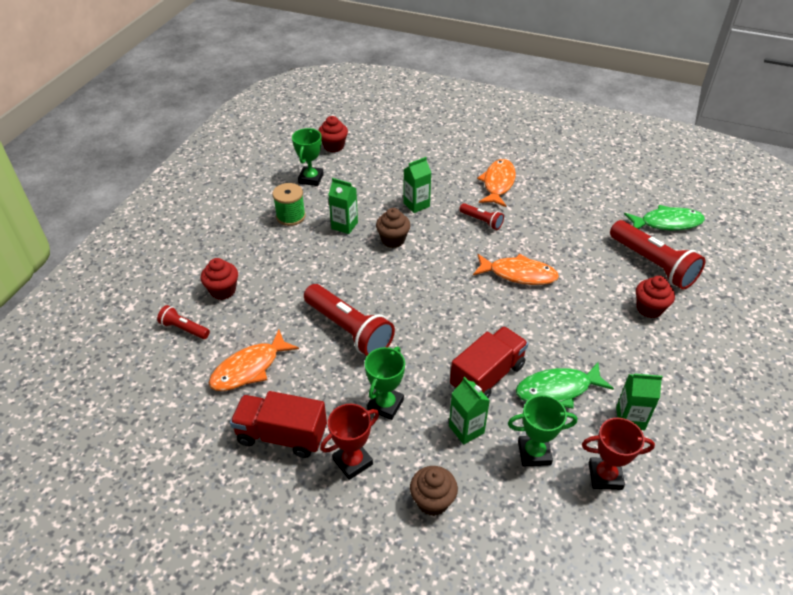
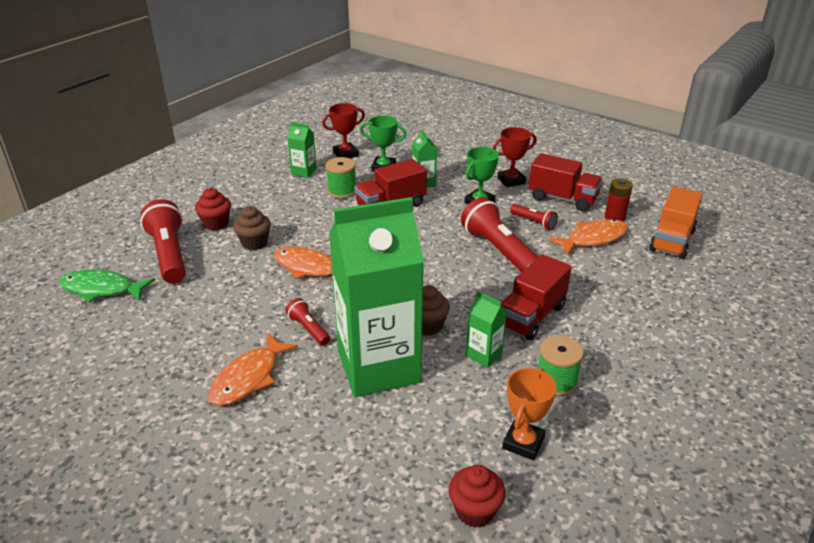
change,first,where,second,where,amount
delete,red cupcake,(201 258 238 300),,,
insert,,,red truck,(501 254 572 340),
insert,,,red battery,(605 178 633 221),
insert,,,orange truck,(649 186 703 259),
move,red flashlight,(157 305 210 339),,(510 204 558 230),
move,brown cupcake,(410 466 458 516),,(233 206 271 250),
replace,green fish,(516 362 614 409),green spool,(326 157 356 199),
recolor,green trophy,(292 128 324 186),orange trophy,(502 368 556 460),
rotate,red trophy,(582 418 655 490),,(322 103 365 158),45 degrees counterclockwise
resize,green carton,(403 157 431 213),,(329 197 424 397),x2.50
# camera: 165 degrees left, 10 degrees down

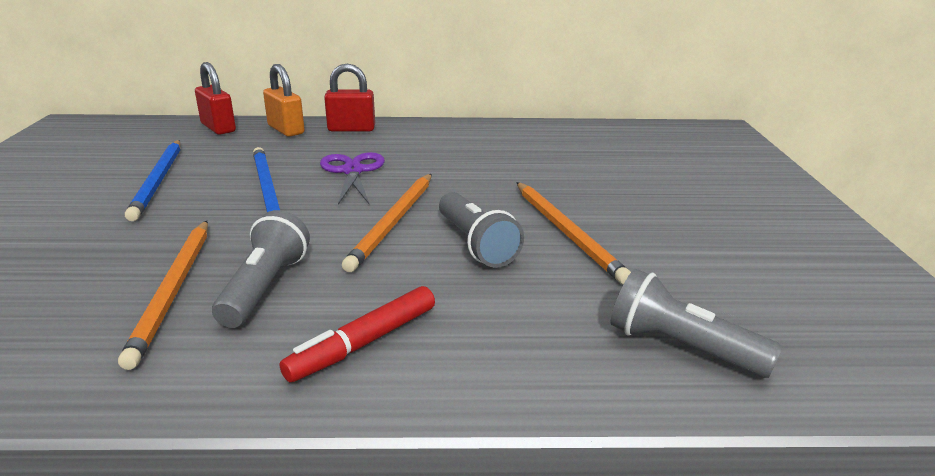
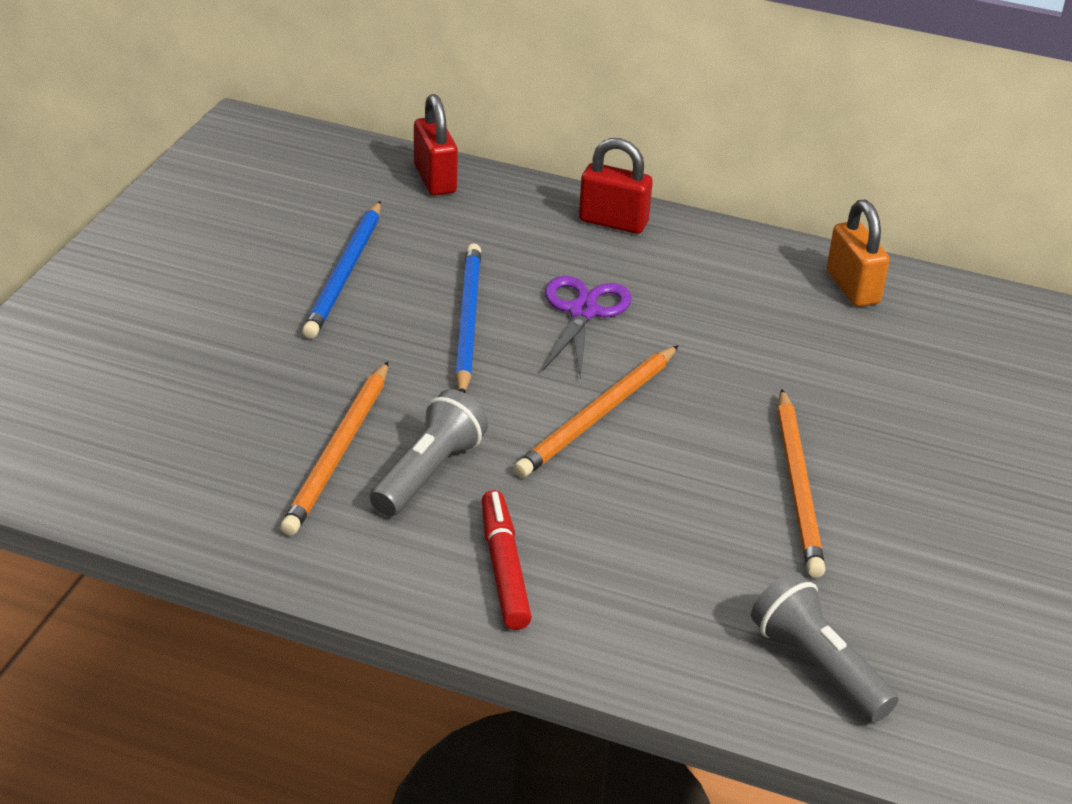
change,first,where,second,where,amount
delete,grey flashlight,(439 192 524 268),,,
move,orange padlock,(263 64 305 137),,(827 199 890 307),
rotate,red marker,(280 286 435 382),,(482 490 532 630),105 degrees clockwise
# camera: 20 degrees right, 10 degrees up

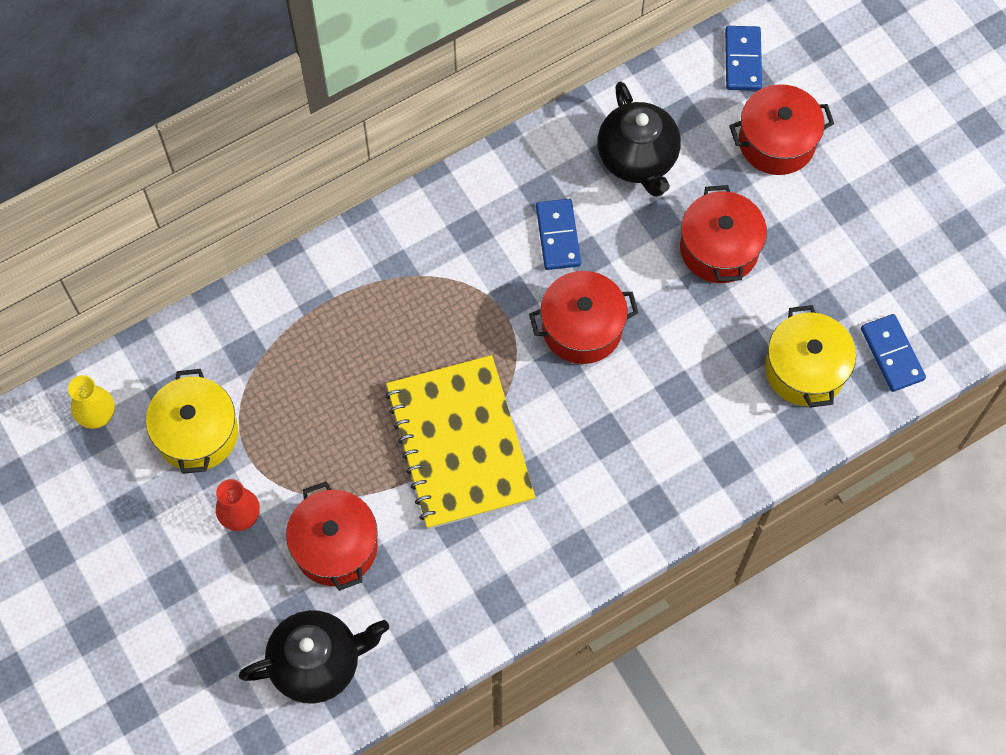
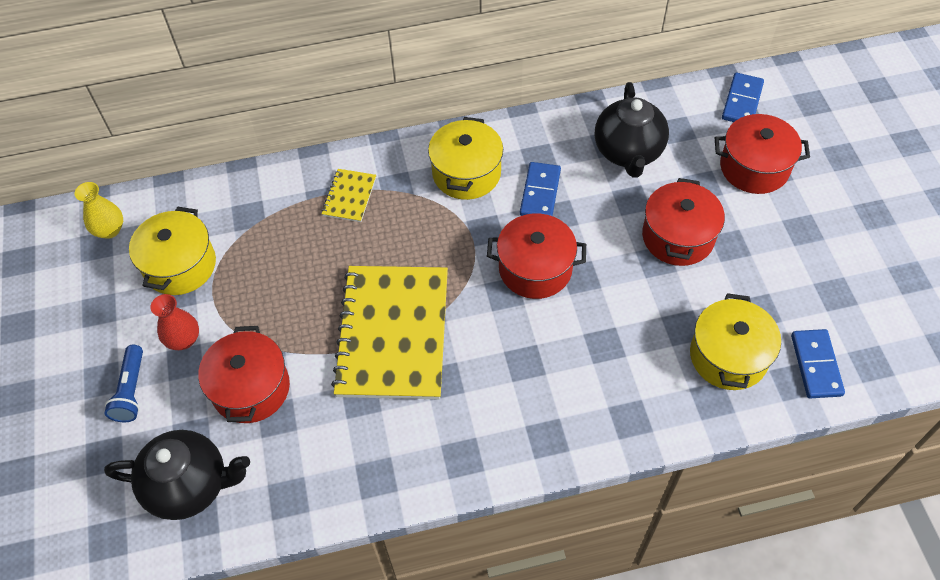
change,first,where,second,where,amount
insert,,,blue flashlight,(105 345 143 422),
insert,,,yellow notebook,(321 169 376 222),
insert,,,yellow pot,(428 117 503 200),
# camera: 20 degrees right, 10 degrees down

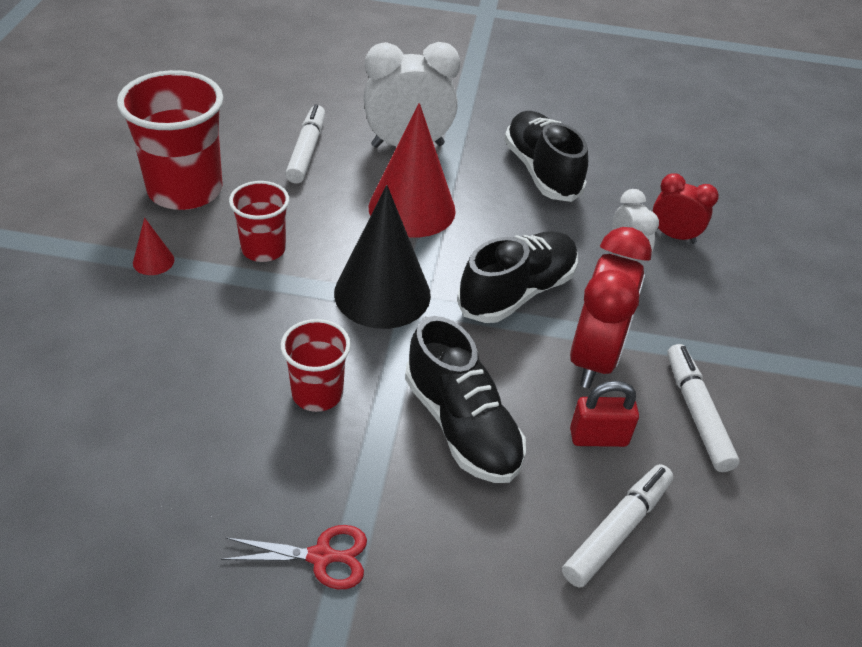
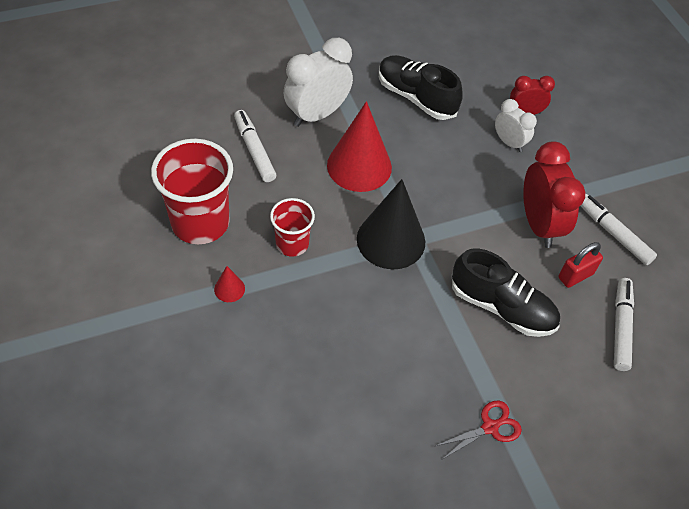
change,first,where,second,where,amount
delete,red cup,(281 319 351 412),,,
delete,black shoe,(457 231 578 323),,,
# camera: 30 degrees left, 10 degrees up

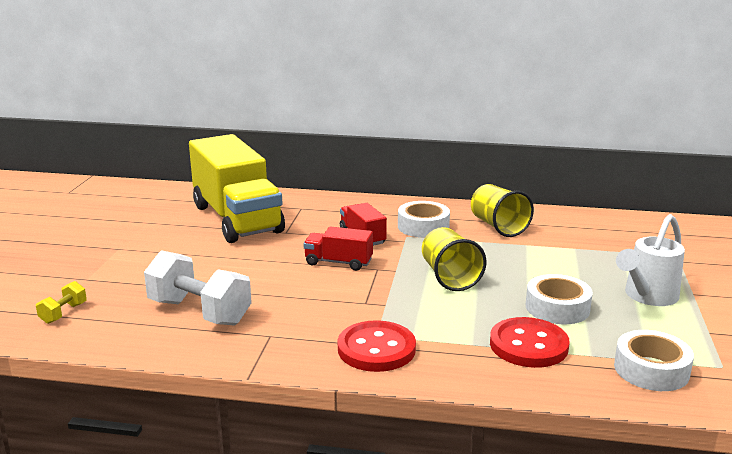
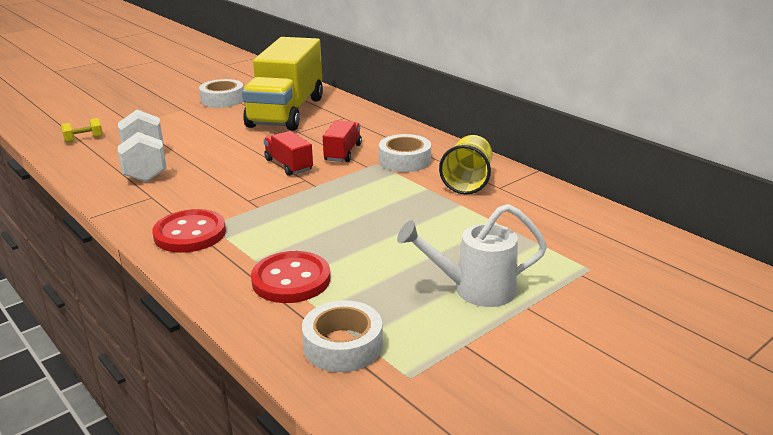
change,first,where,second,where,amount
delete,yellow cup,(422 227 486 291),,,
move,white tape,(526 274 593 324),,(199 79 244 108),
# camera: 40 degrees right, 5 degrees up

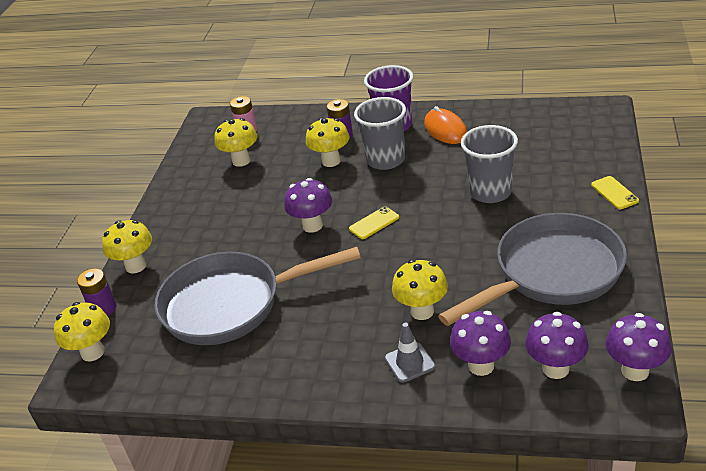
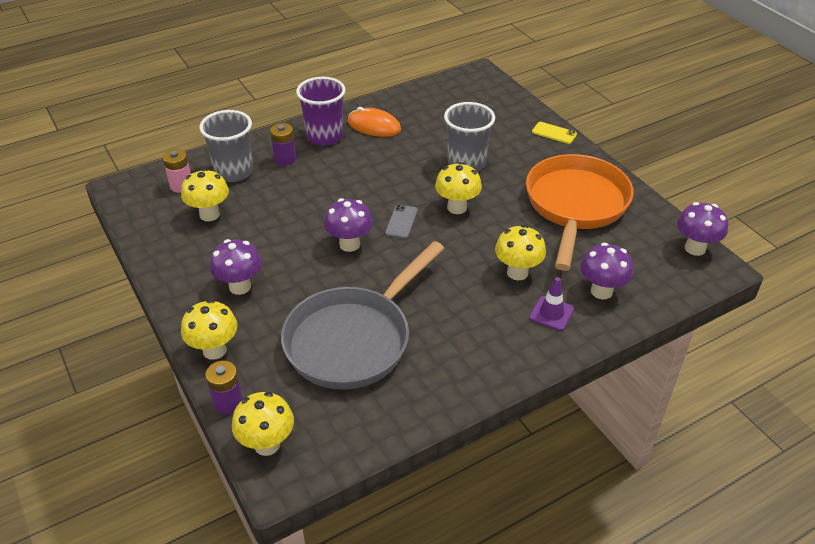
change,first,where,second,where,amount
move,yellow mushroom,(306 118 350 167),,(435 162 482 214),
move,grey cup,(354 97 406 170),,(199 110 253 182),
move,purple mushroom,(525 312 589 379),,(210 239 262 295),
recolor,yellow phone,(349 207 399 239),grey phone,(385 204 418 239),
recolor,grey traffic cone,(385 323 436 383),purple traffic cone,(529 277 574 331),
recolor,grey pan,(438 213 627 326),orange pan,(526 154 634 271),
# camera: 45 degrees left, 5 degrees up

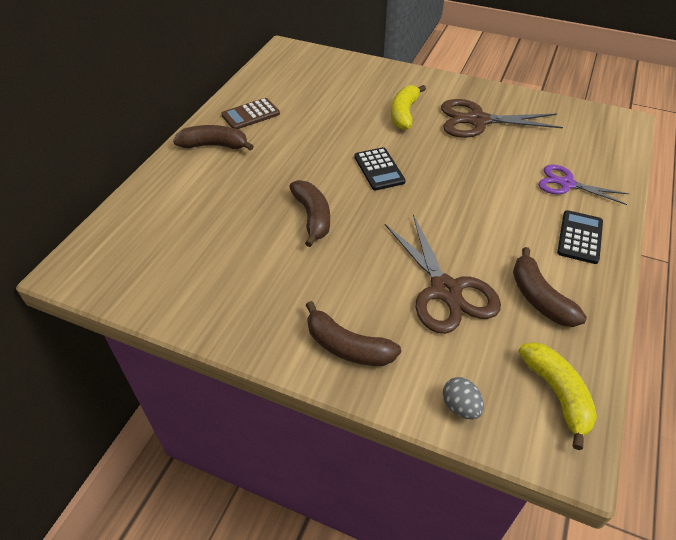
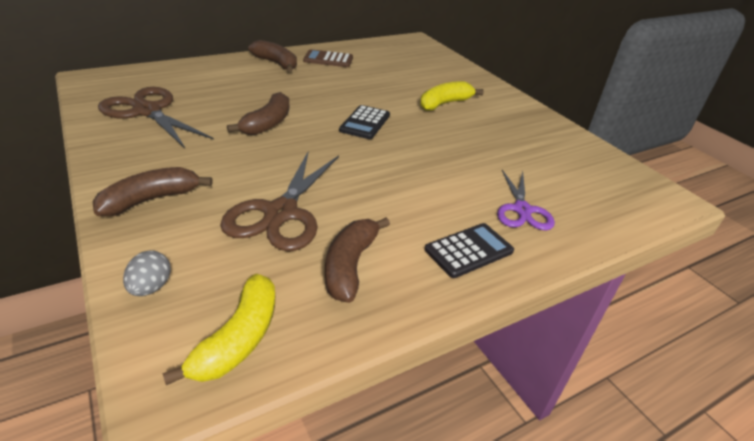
change,first,where,second,where,amount
move,brown scissors,(441 99 563 138),,(98 87 214 148),
rotate,brown banana,(306 301 401 366),,(93 167 213 216),75 degrees clockwise
rotate,purple scissors,(538 165 629 205),,(497 170 555 231),150 degrees counterclockwise
# camera: 35 degrees right, 10 degrees down

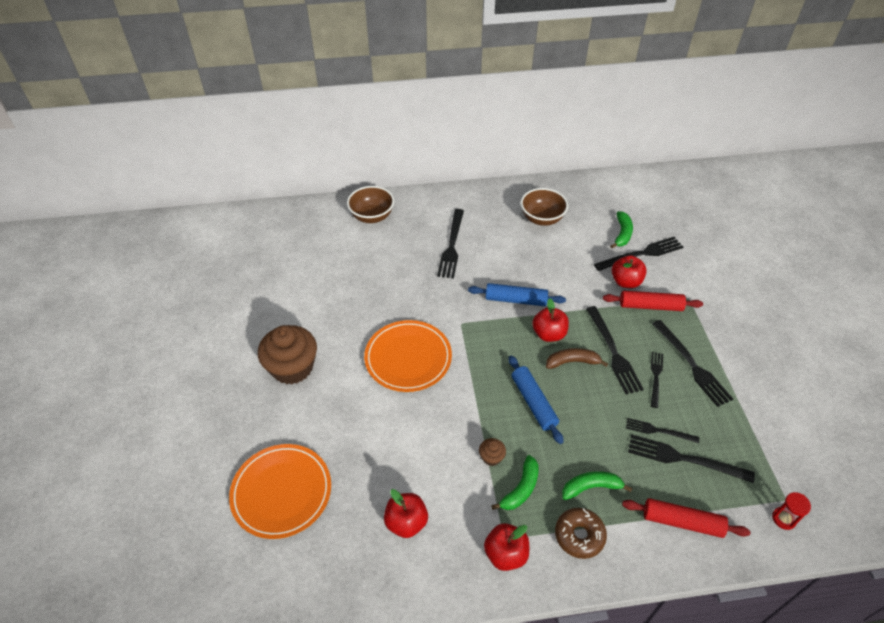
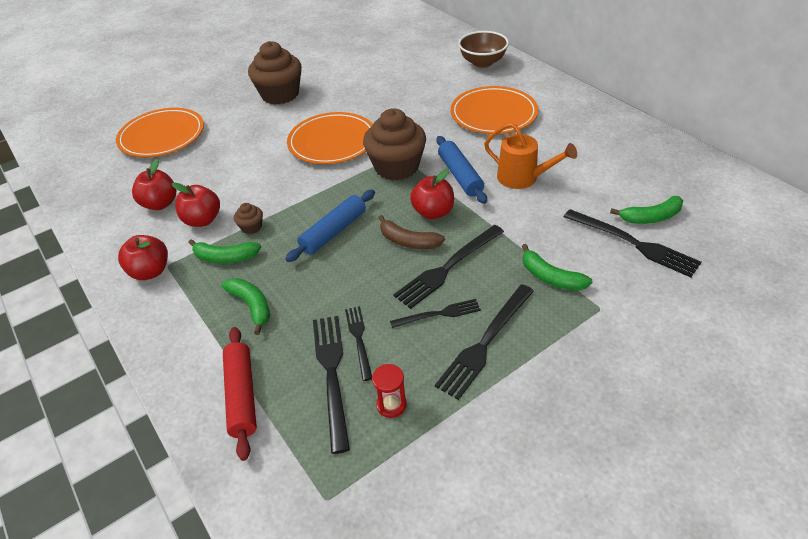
change,first,where,second,where,amount
delete,brown bowl,(521 188 568 226),,,
delete,brown donut,(555 508 607 559),,,
insert,,,brown cupcake,(363 108 426 180),
insert,,,orange watering can,(484 122 577 189),
move,red apple,(612 255 647 288),,(172 183 220 227),
move,red hourglass,(772 492 811 530),,(372 364 407 418),
replace,black fork,(437 209 464 279),orange plate,(450 86 538 134),
replace,red rolling pin,(603 291 703 311),green banana,(522 244 592 291),
rotate,brown banana,(546 348 608 369),,(378 215 445 249),150 degrees clockwise
# camera: 65 degrees right, 5 degrees down

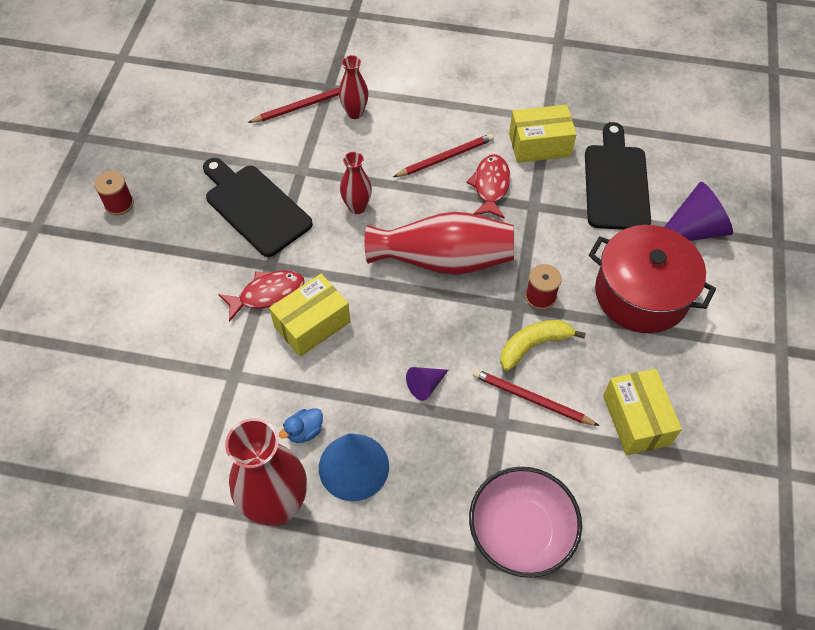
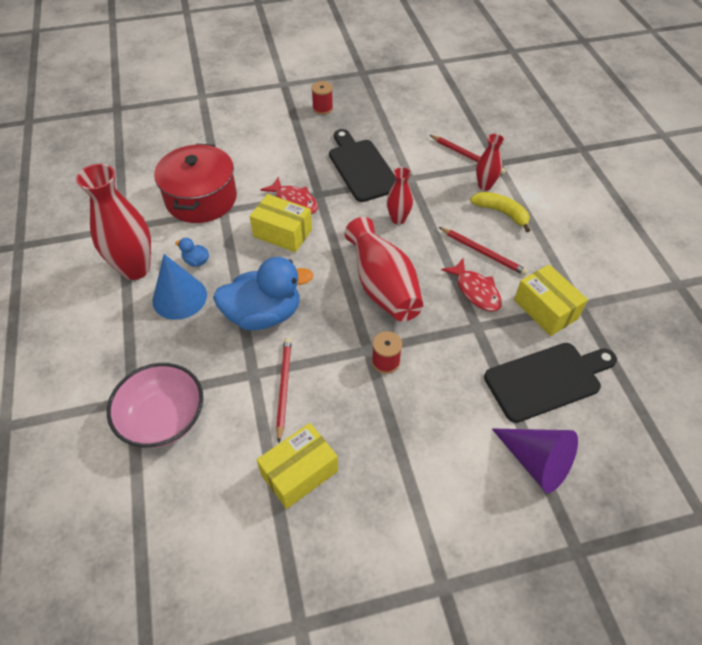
change,first,where,second,where,amount
move,yellow banana,(500 320 586 371),,(470 192 531 233),
move,red pot,(589 225 716 333),,(154 144 237 223),
replace,purple cone,(406 367 448 401),blue duck,(213 257 314 330),
rotate,black cutting board,(203 158 313 257),,(329 129 396 202),45 degrees counterclockwise
rotate,red fish,(466 154 510 219),,(441 258 502 311),75 degrees clockwise
# camera: 65 degrees right, 5 degrees down

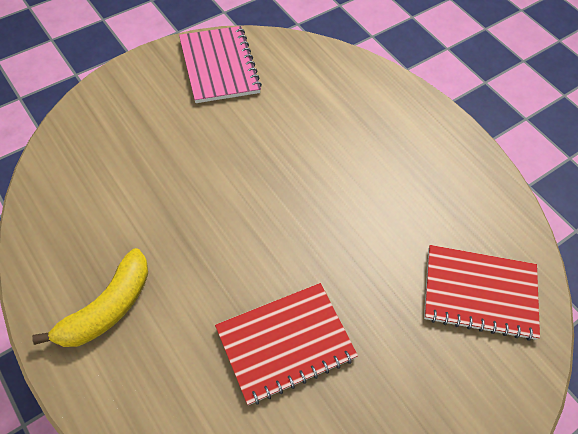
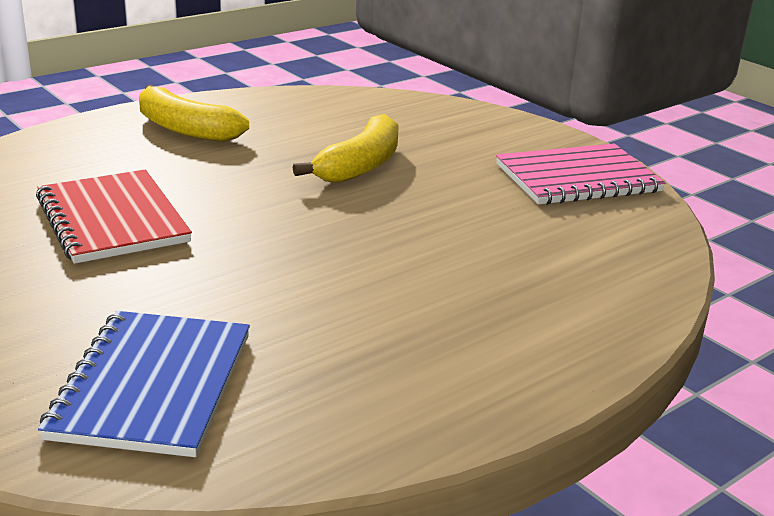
change,first,where,second,where,amount
insert,,,yellow banana,(293 114 399 183),
recolor,red notebook,(424 245 540 340),blue notebook,(38 311 250 457),
# camera: 90 degrees right, 30 degrees down

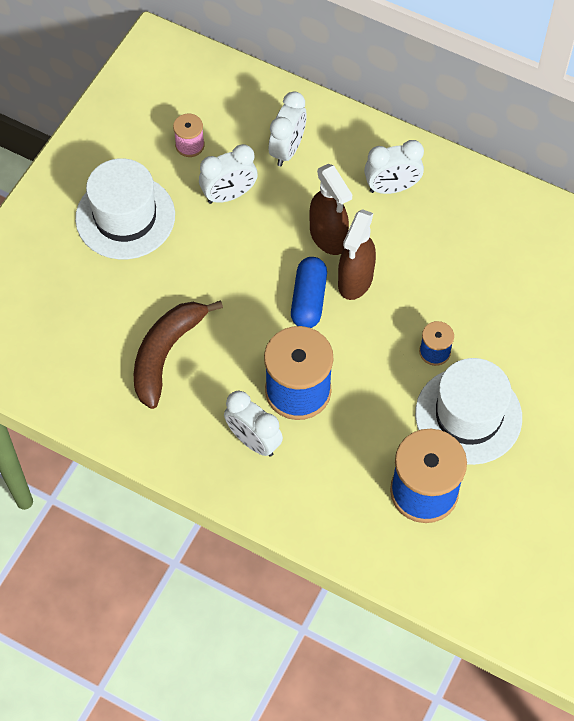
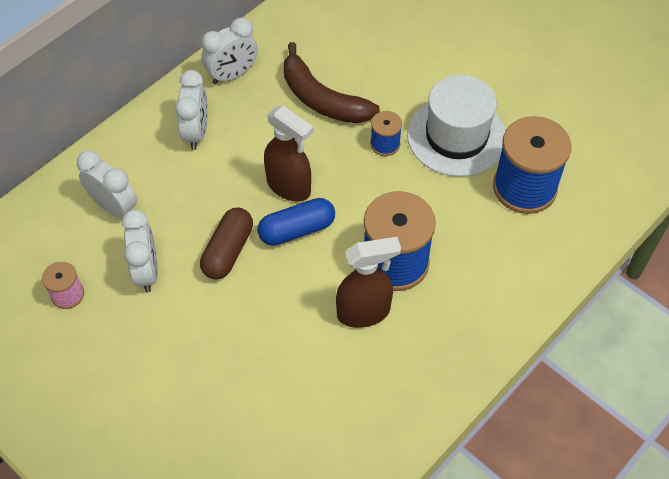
change,first,where,second,where,amount
delete,white hat,(75 158 175 259),,,
insert,,,brown capsule,(200 208 253 280),
move,brown banana,(134 300 223 409),,(284 42 380 123),
move,white clock,(224 391 283 457),,(201 17 258 84),
move,brown spray bottle,(309 164 352 255),,(336 237 401 328),
rotate,blue capsule,(291 257 327 328),,(257 198 335 246),45 degrees counterclockwise
# camera: 75 degrees left, 5 degrees down

